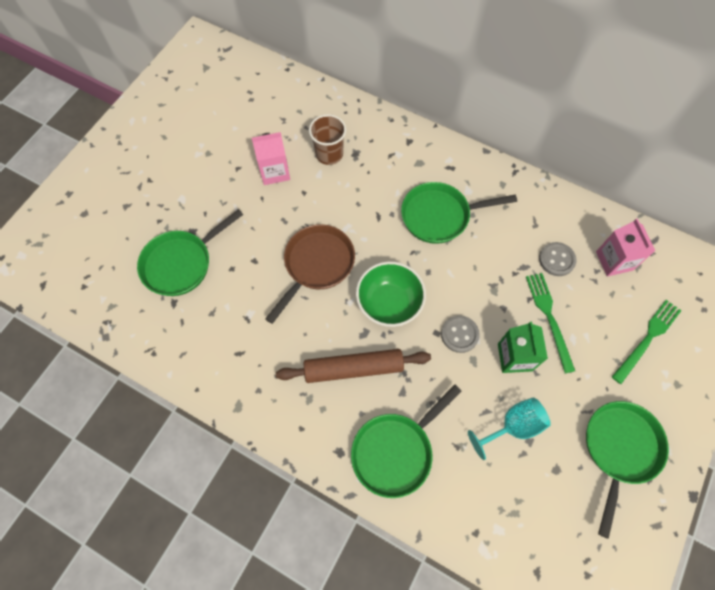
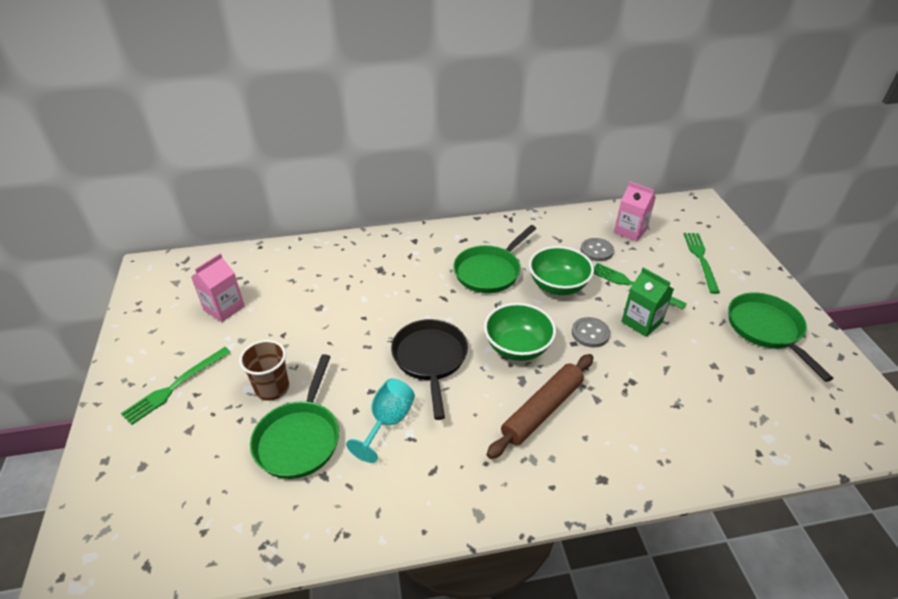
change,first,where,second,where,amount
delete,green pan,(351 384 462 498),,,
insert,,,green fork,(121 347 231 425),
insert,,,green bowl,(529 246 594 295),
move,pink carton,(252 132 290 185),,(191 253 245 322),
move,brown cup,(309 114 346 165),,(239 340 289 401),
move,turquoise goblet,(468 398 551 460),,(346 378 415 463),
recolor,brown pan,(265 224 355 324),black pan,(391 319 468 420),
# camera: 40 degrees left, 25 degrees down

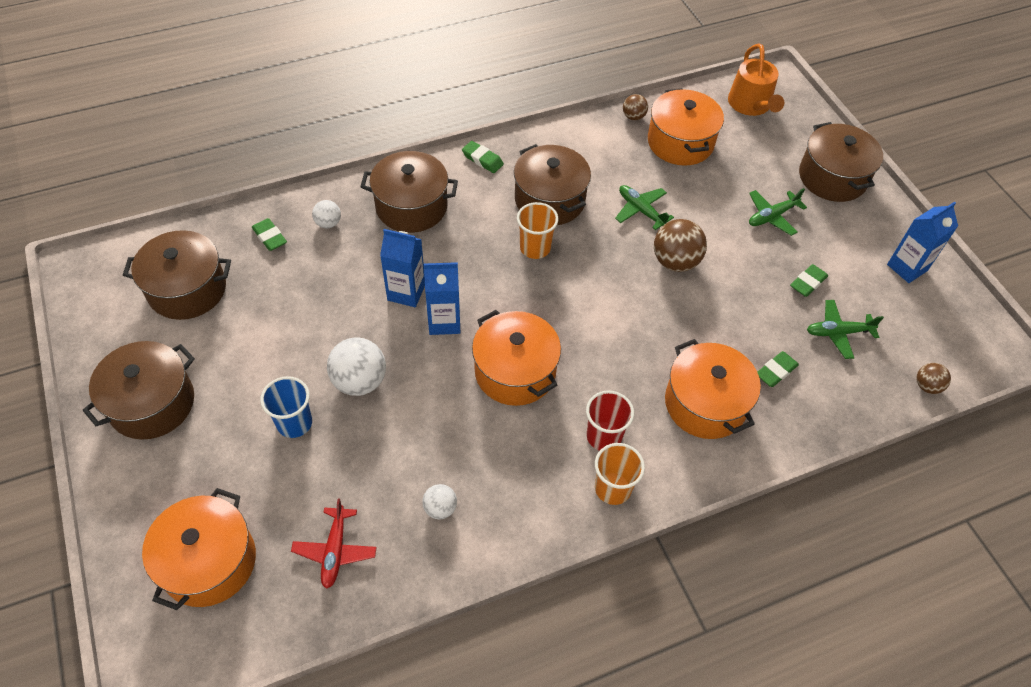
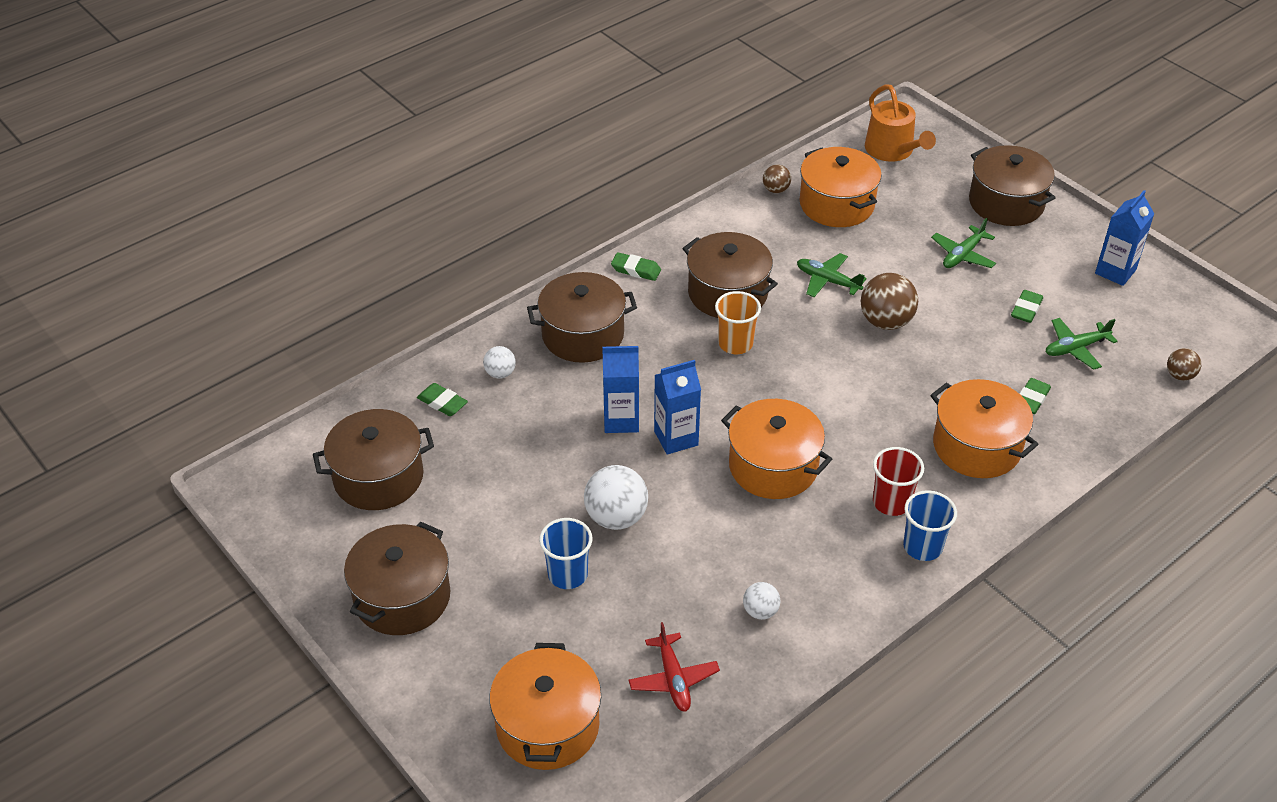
change,first,where,second,where,amount
recolor,orange cup,(595 443 645 505),blue cup,(903 490 957 561),
# camera: 15 degrees left, 10 degrees down

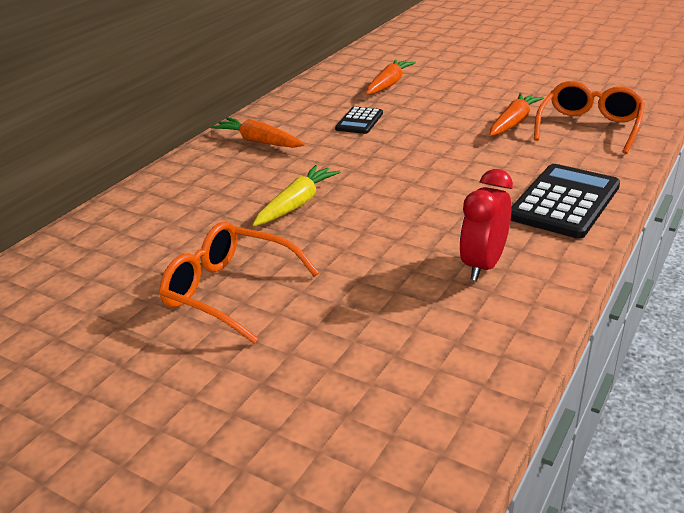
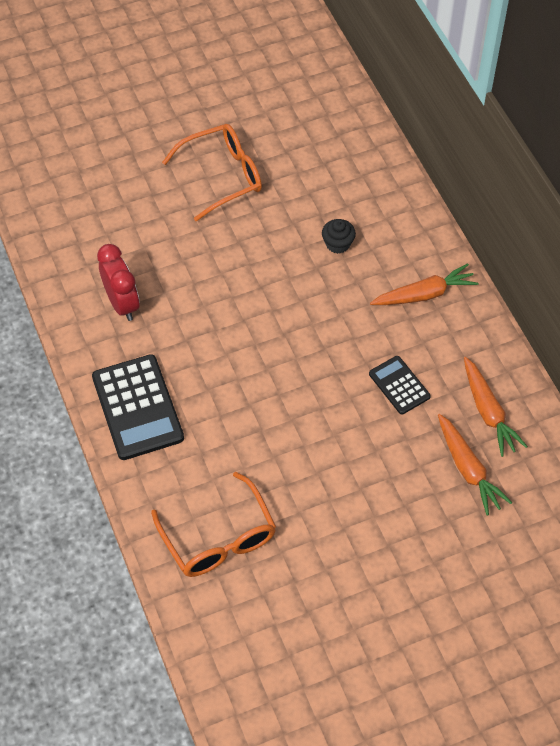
change,first,where,second,where,amount
delete,yellow carrot,(253 165 340 226),,,
insert,,,black cupcake,(322 219 356 254),
move,orange carrot,(490 93 544 136),,(464 357 528 457),
# camera: 125 degrees right, 25 degrees up

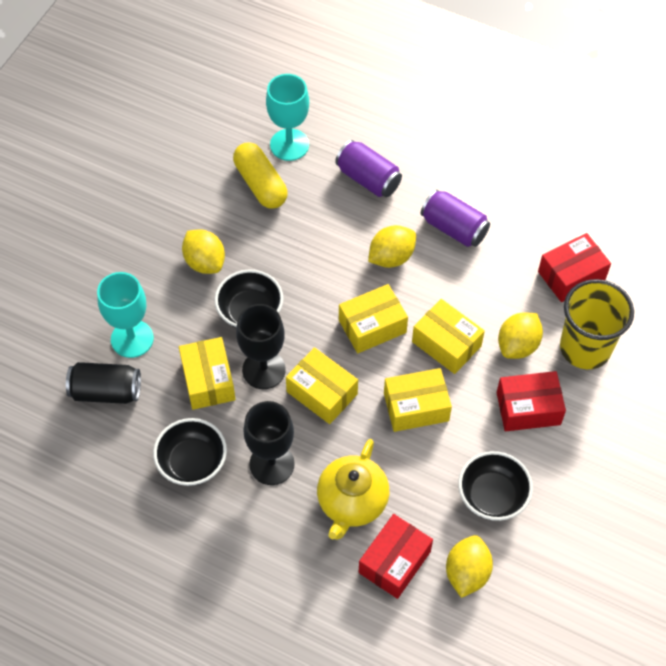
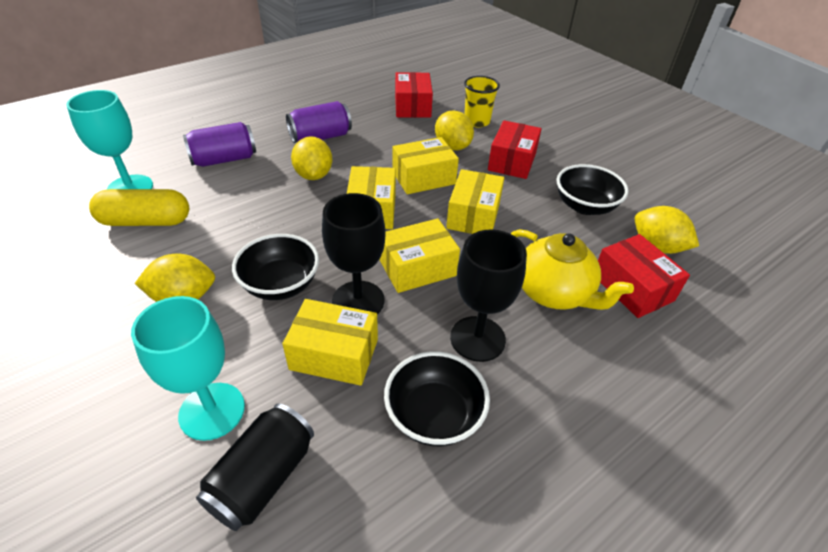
change,first,where,second,where,amount
resize,yellow cup,(560 279 634 369),,(464 76 500 127),x0.62
# camera: 65 degrees left, 15 degrees down

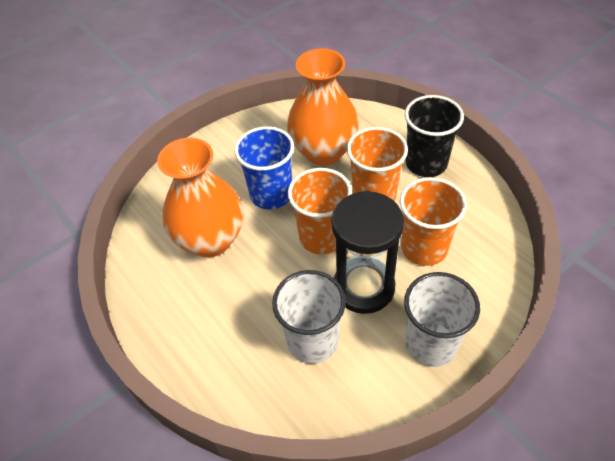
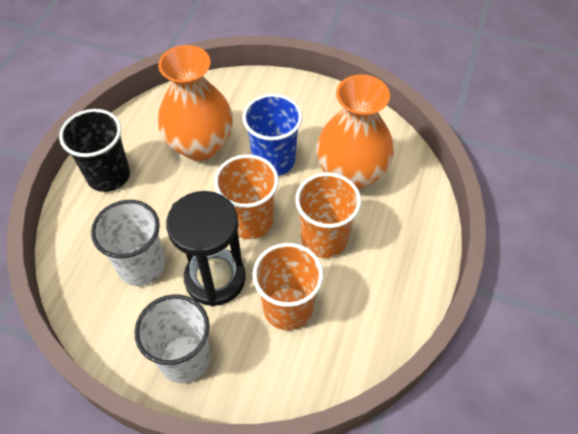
change,first,where,second,where,amount
move,black cup,(405 95 464 177),,(59 109 130 192),
# camera: 55 degrees right, 5 degrees up

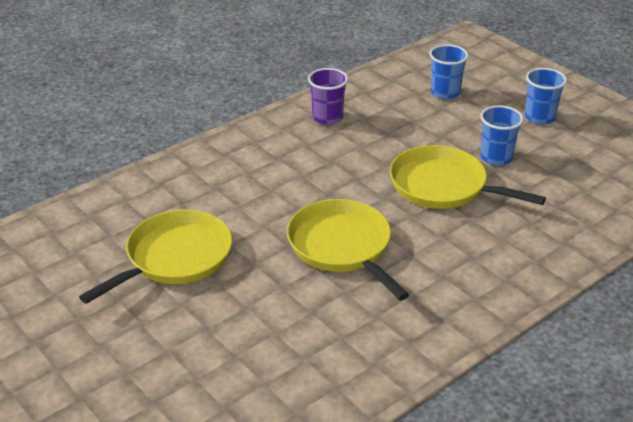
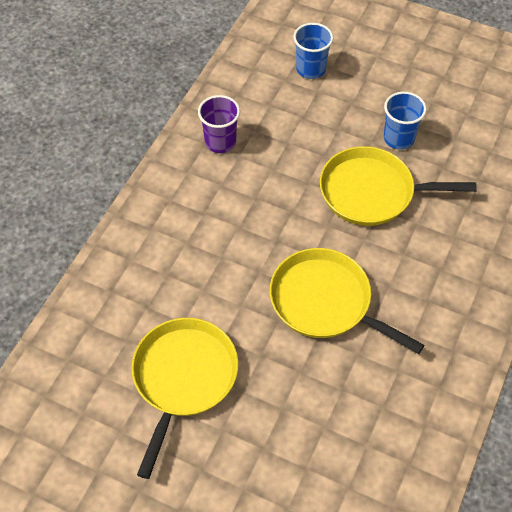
change,first,where,second,where,amount
delete,blue cup,(525 68 567 125),,,
# camera: 25 degrees left, 20 degrees up

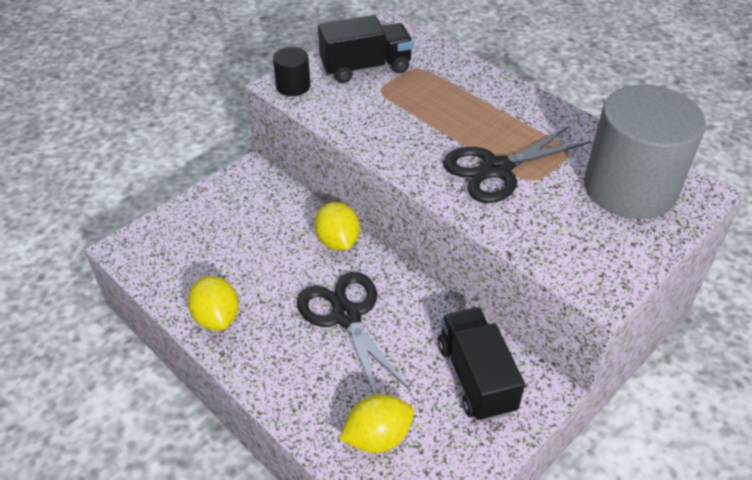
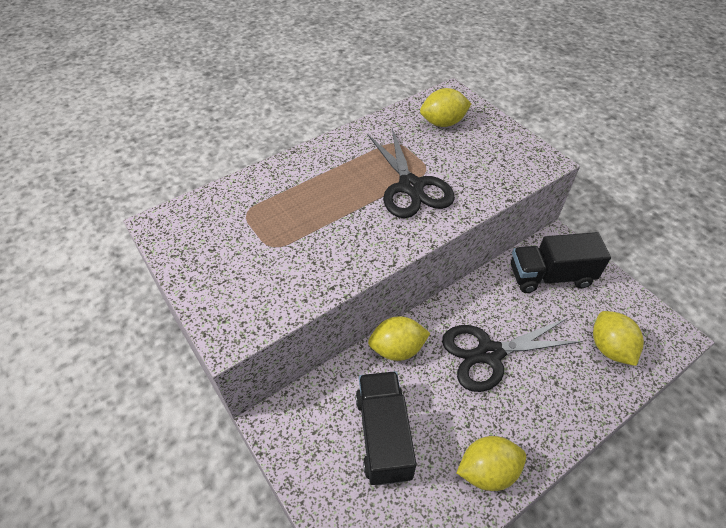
change,first,where,second,where,amount
delete,black cylinder,(273 47 311 96),,,
move,black truck,(318 15 413 83),,(356 371 416 485),
replace,grey cylinder,(584 85 706 219),yellow lemon,(420 88 471 127),
# camera: 80 degrees left, 5 degrees up

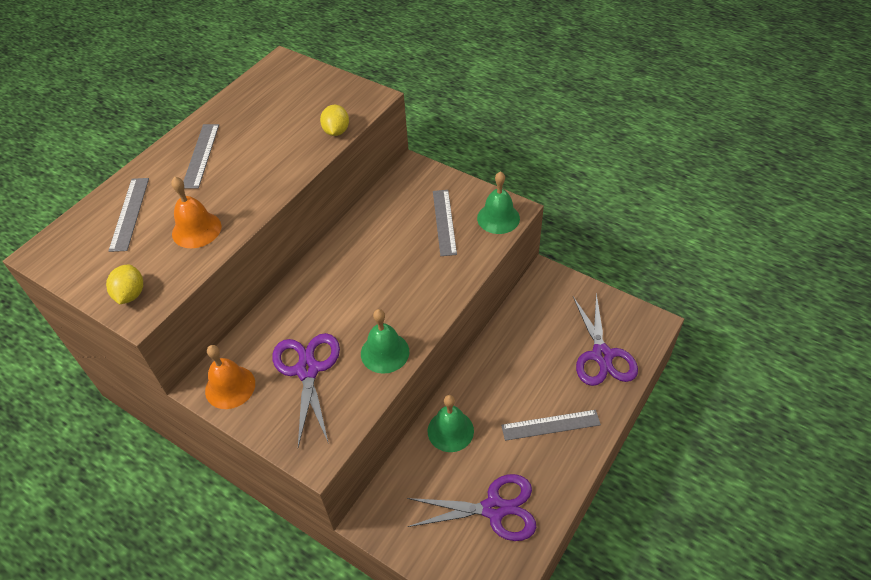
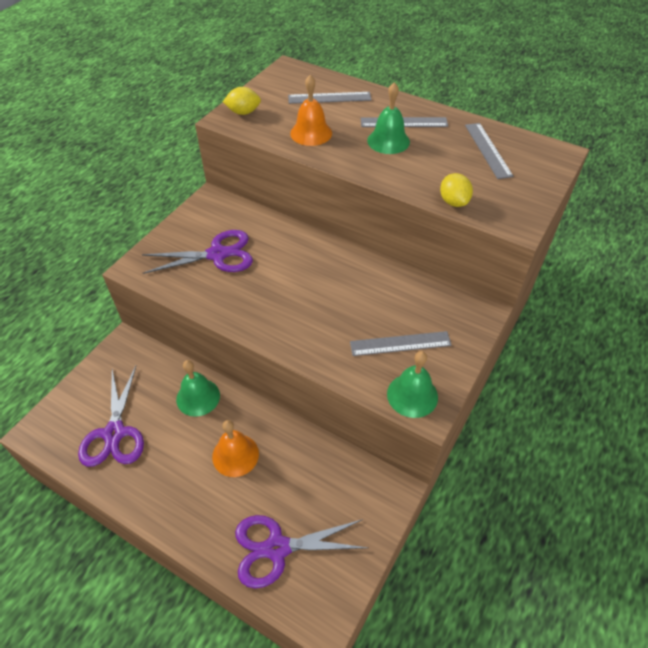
change,first,where,second,where,amount
move,orange bell,(205 345 255 409),,(212 420 259 477),
move,green bell,(361 309 409 374),,(367 82 410 154),
move,grey ruler,(501 410 601 441),,(465 123 514 179),
rotate,yellow lemon,(320 105 349 136),,(440 173 473 207),75 degrees clockwise
# camera: 85 degrees right, 0 degrees up

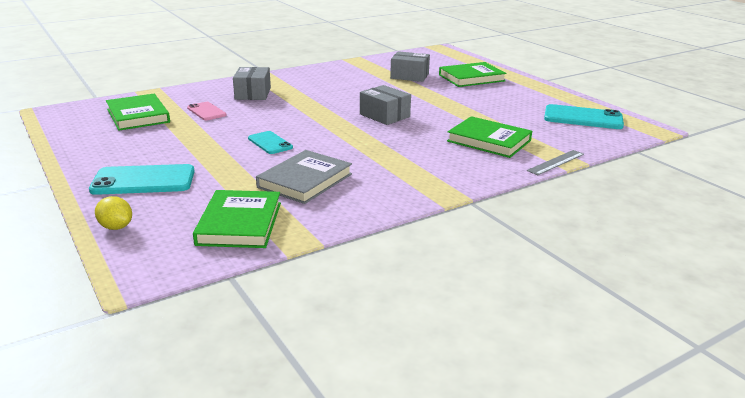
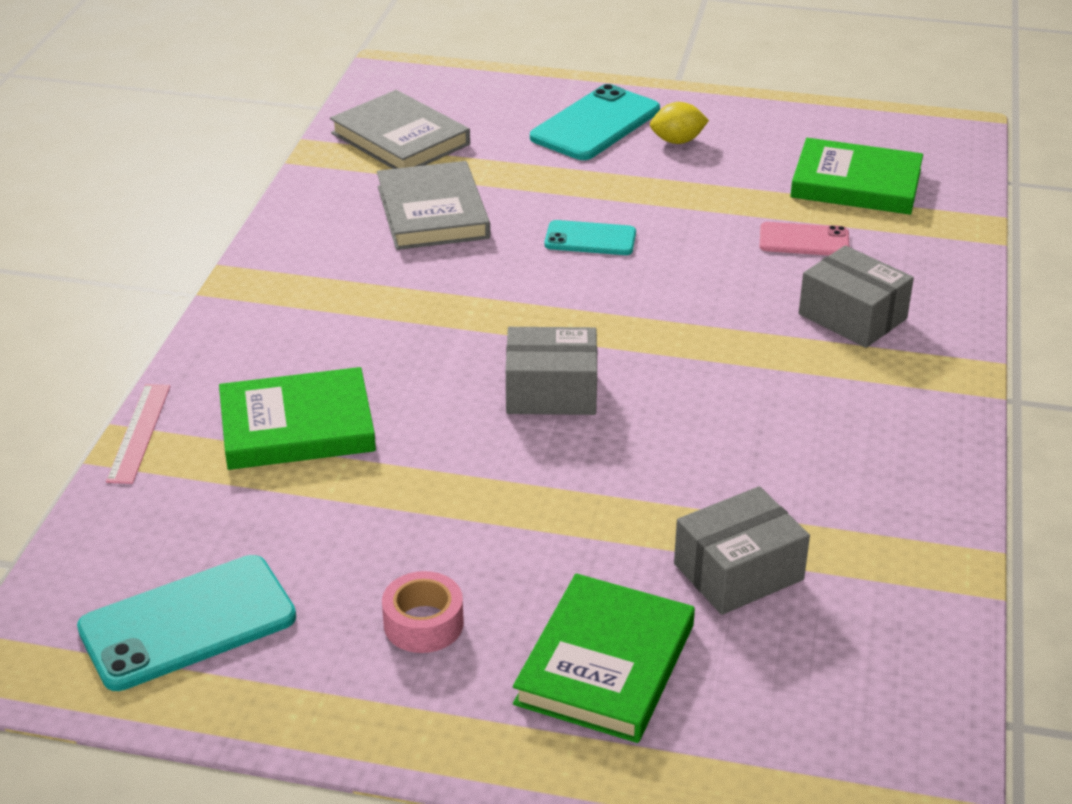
change,first,where,second,where,amount
insert,,,pink tape,(382 571 464 653),
move,yellow lemon,(95 196 132 230),,(650 102 709 144),
recolor,green book,(193 190 281 248),grey book,(330 90 470 169),
recolor,grey ruler,(527 150 584 175),pink ruler,(106 384 170 484),
# camera: 135 degrees right, 10 degrees up

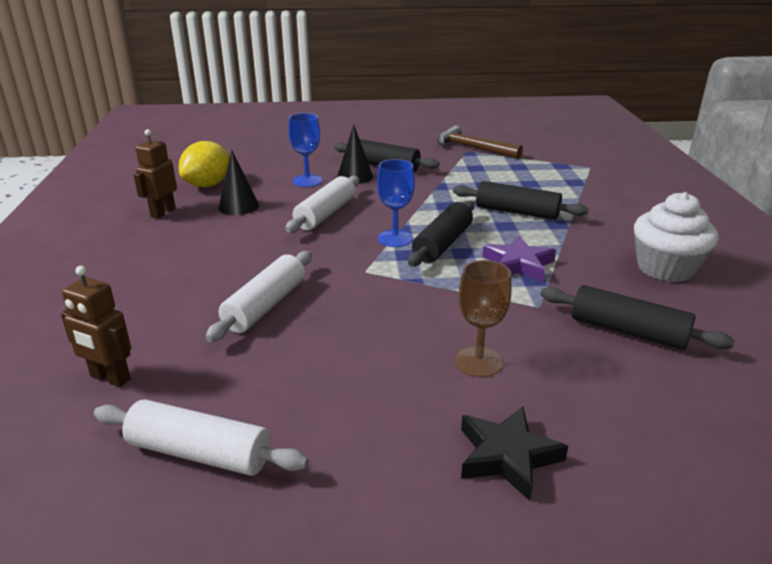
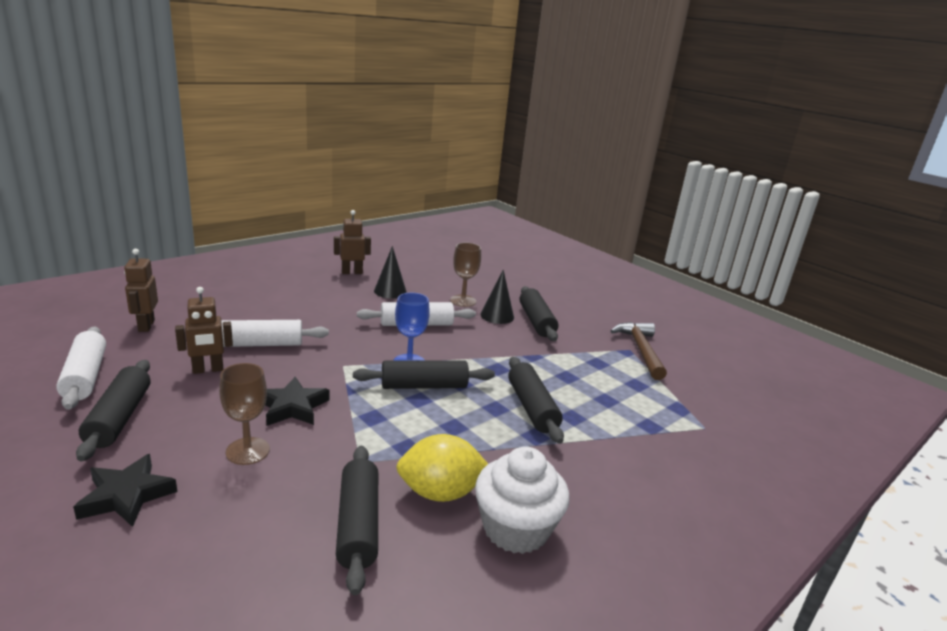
change,first,where,second,where,amount
delete,purple star,(483 236 556 282),,,
insert,,,black rolling pin,(76 360 150 461),
insert,,,brown robot,(175 287 233 374),
insert,,,black star,(265 377 329 426),
move,yellow lemon,(179 141 230 187),,(396 434 488 502),
recolor,blue goblet,(288 113 322 187),brown goblet,(450 242 481 307),
# camera: 50 degrees right, 5 degrees down

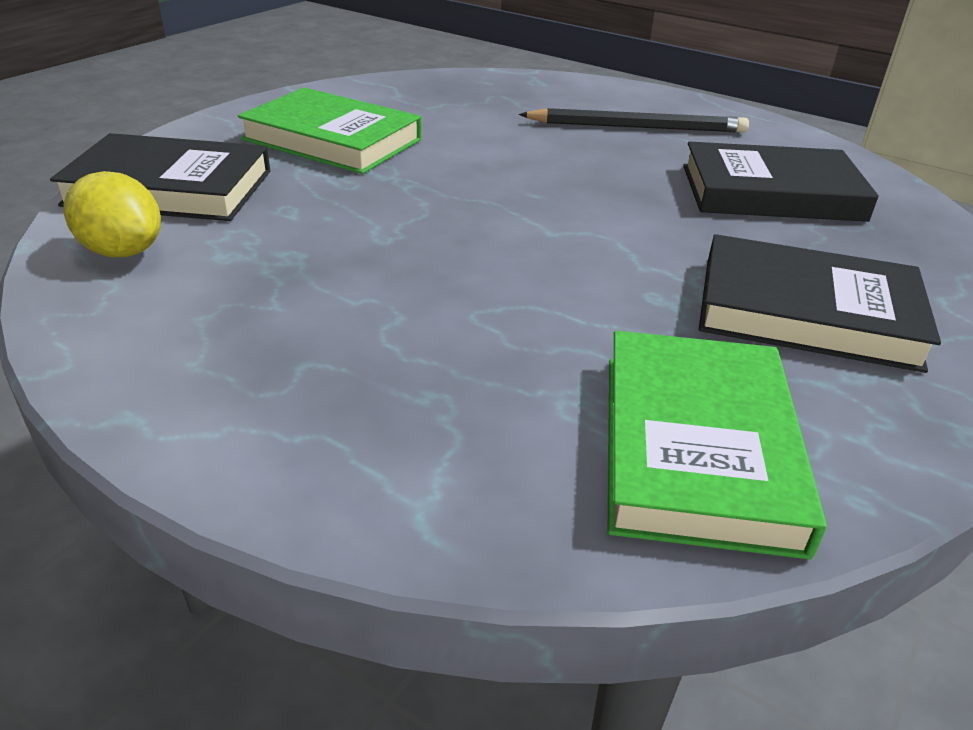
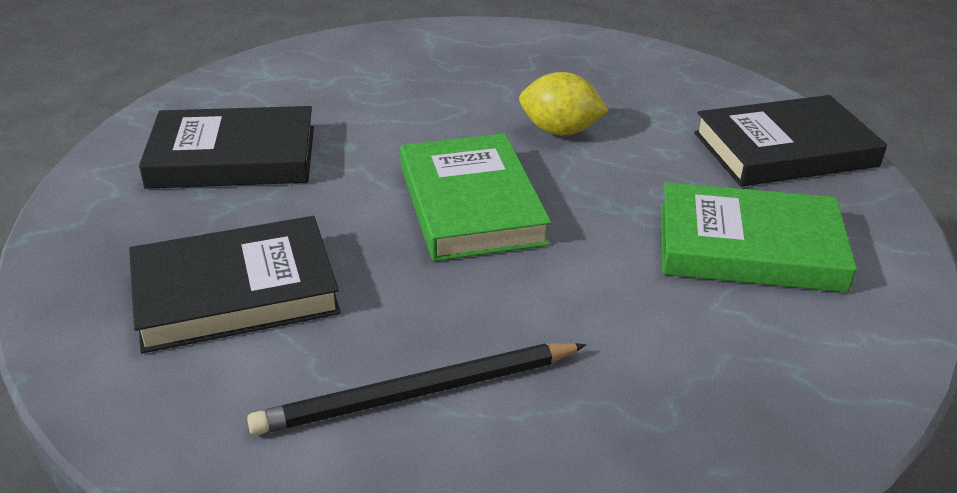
change,first,where,second,where,amount
move,yellow lemon,(64 171 161 257),,(519 72 609 136),
move,green book,(608 331 827 560),,(400 133 551 261),
# camera: 160 degrees right, 0 degrees up

